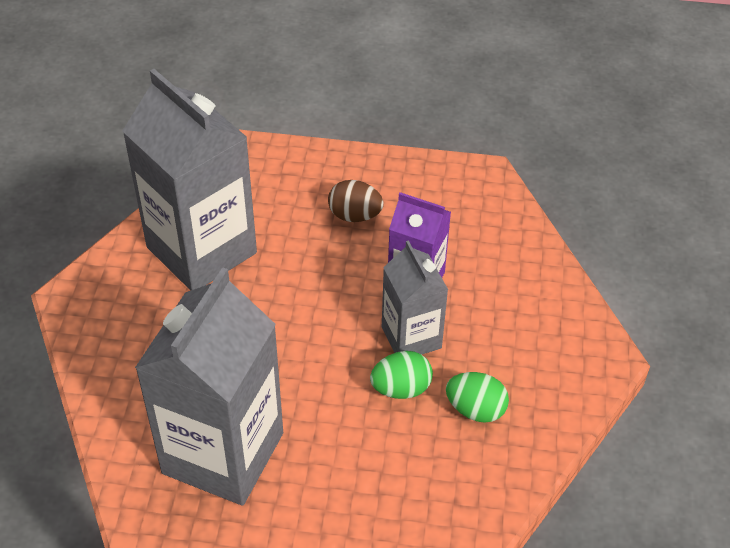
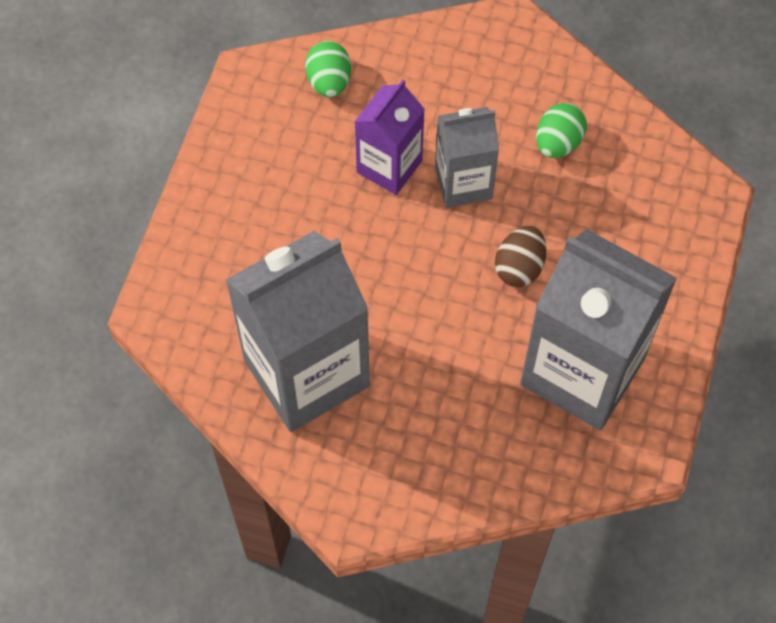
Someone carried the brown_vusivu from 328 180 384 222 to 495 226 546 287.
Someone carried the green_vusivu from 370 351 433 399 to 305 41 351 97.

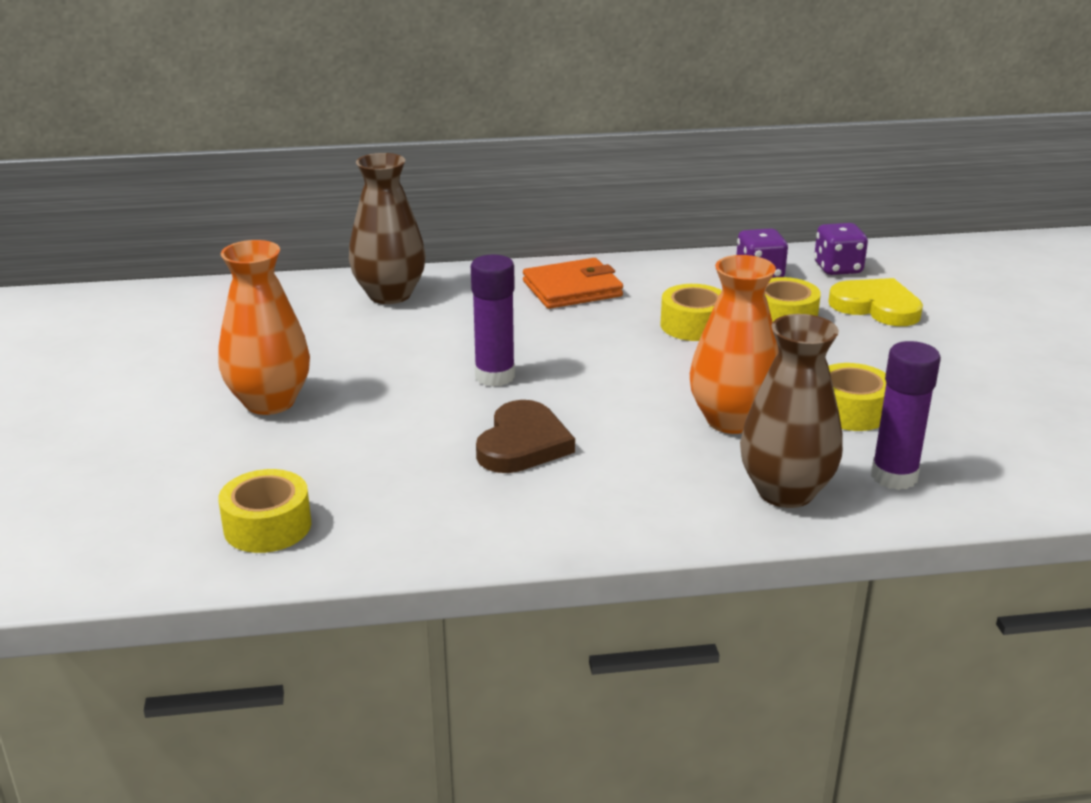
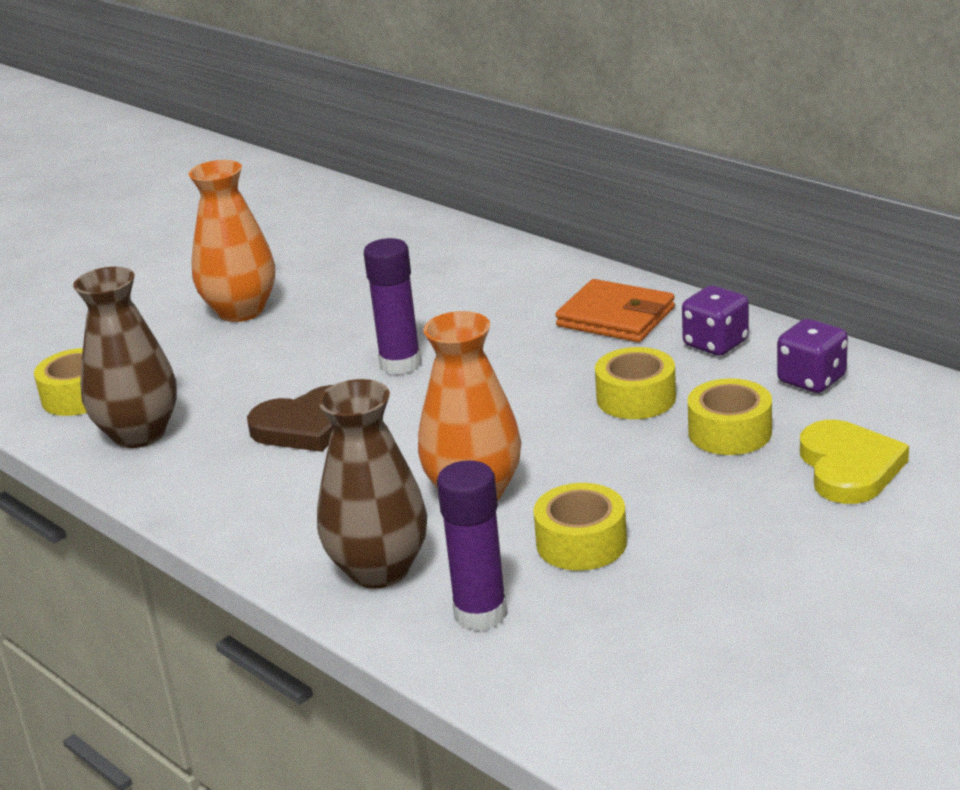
Someone carried the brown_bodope from 349 153 426 304 to 73 267 177 448.
Someone carried the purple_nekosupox from 814 223 868 275 to 682 286 749 356.

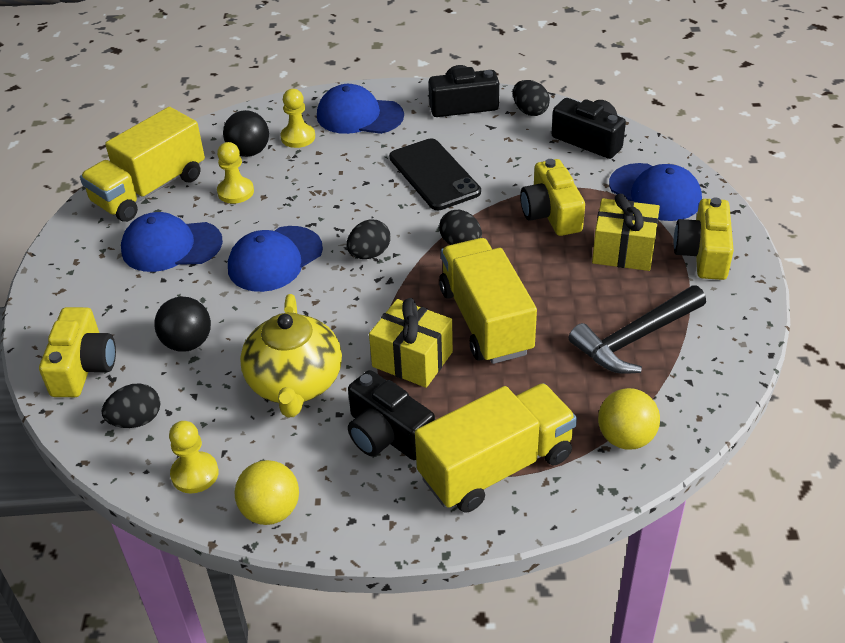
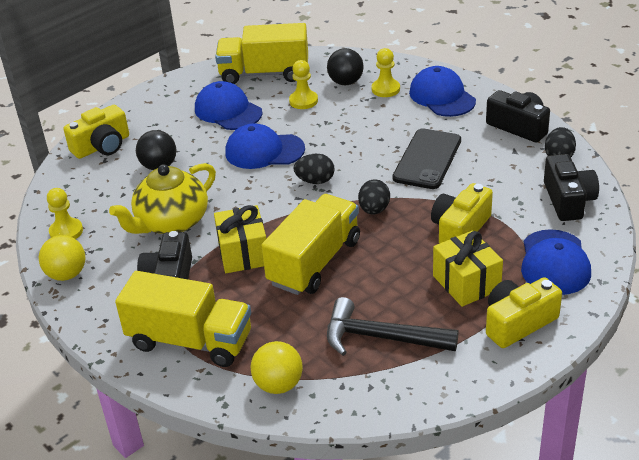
Someone took away the black_vusivu at 102 383 160 428.

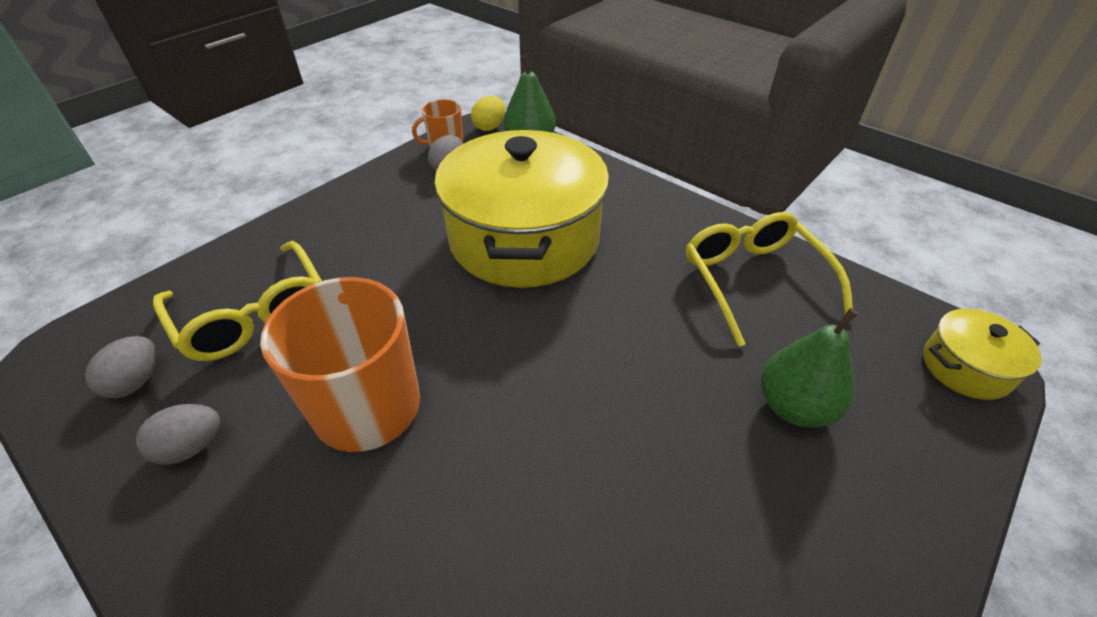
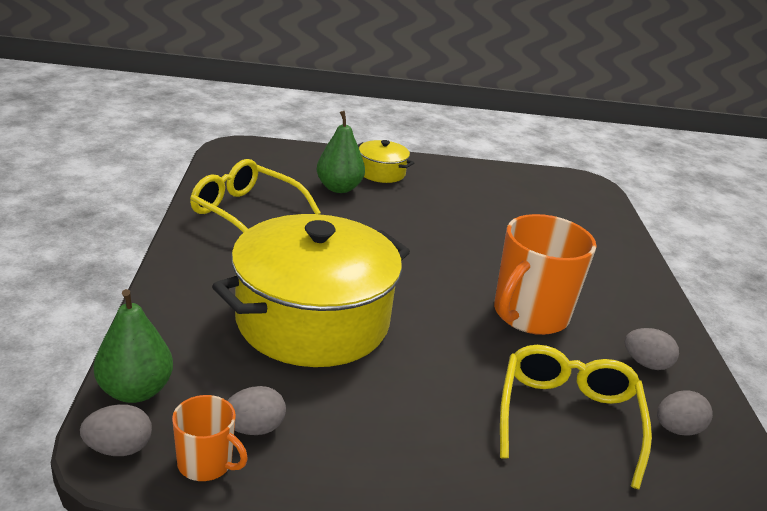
Someone repainted the yellow_vusivu at 471 96 505 131, which became the grey_vusivu at 80 404 152 456.
Someone rotated the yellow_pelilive at 686 212 854 347 by 90 degrees clockwise.
Someone carried the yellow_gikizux from 923 309 1042 400 to 358 140 414 183.

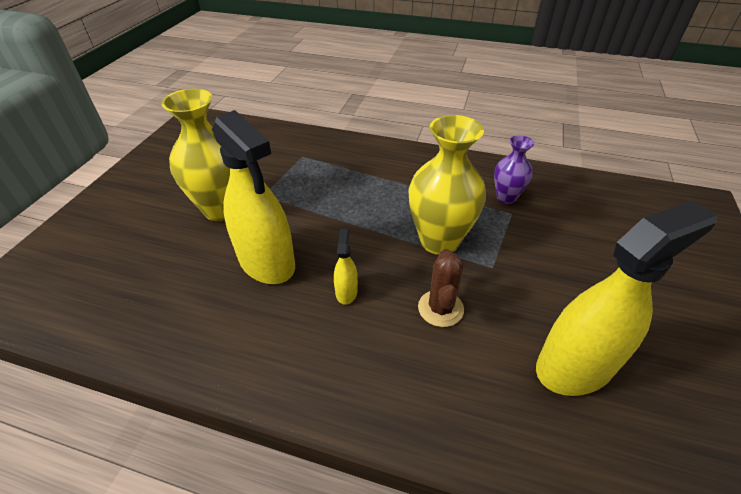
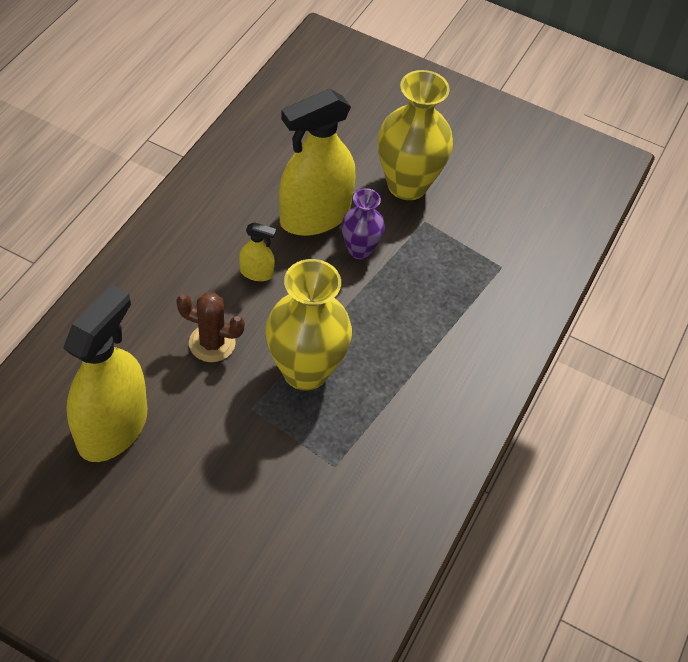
Someone carried the purple_bodope from 494 135 534 204 to 341 188 385 259.
Someone rotated the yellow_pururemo at 536 201 717 396 by 135 degrees counterclockwise.

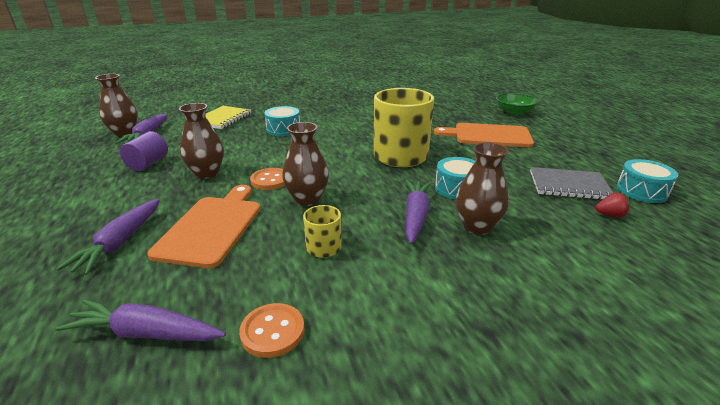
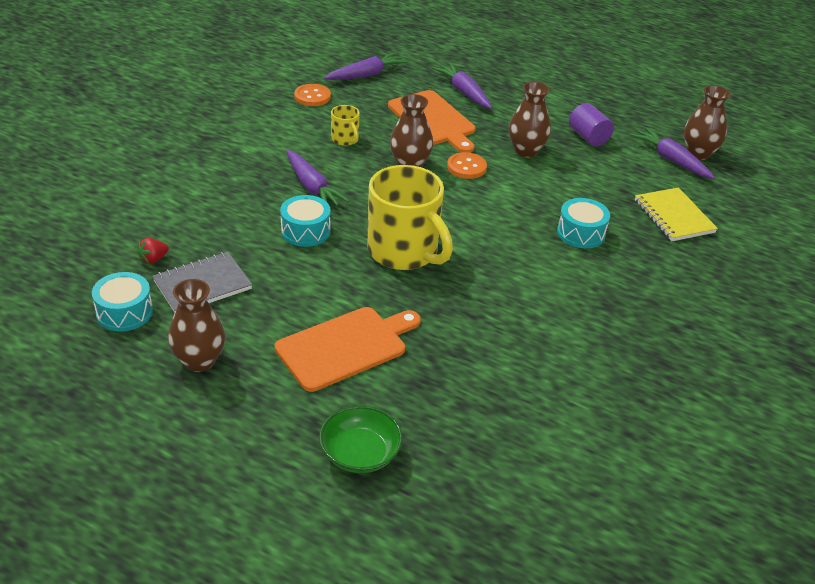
Someone carried the brown_bodope from 456 142 509 235 to 168 279 225 372.

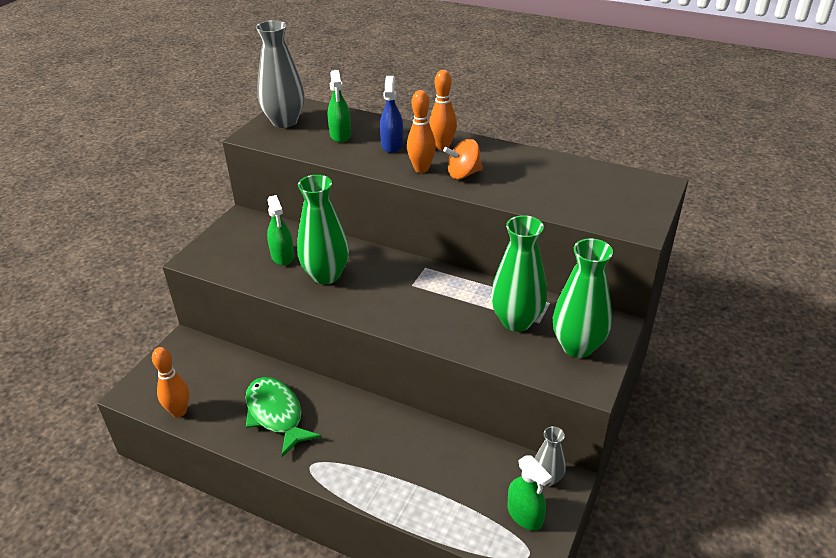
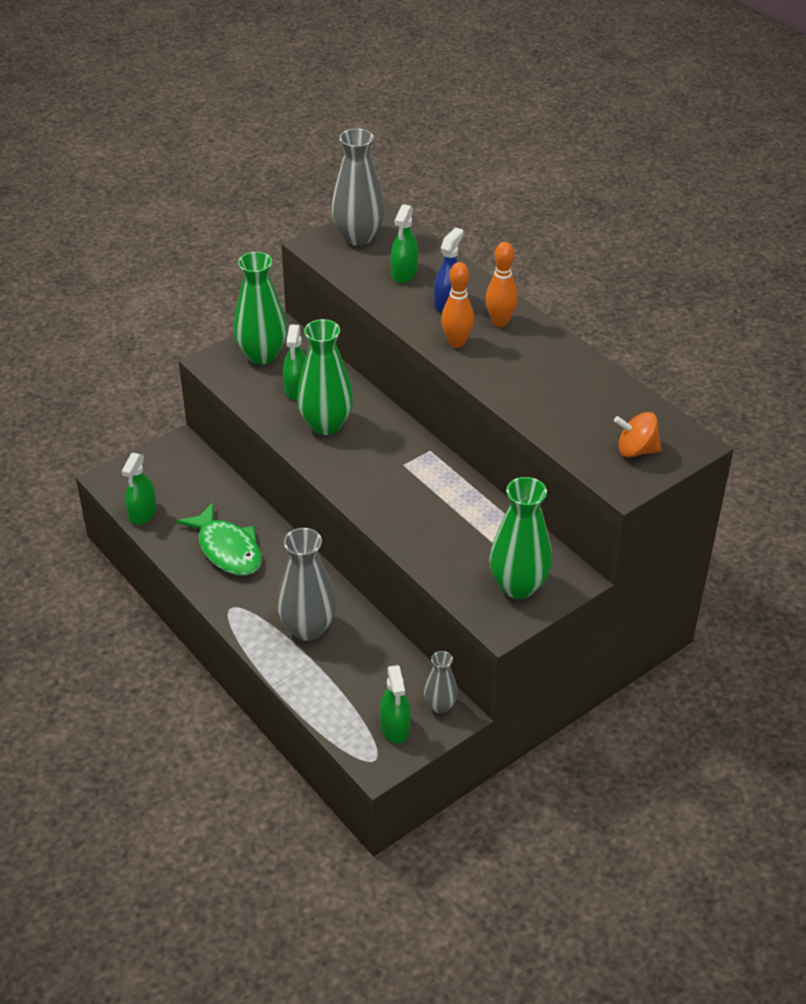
Someone swapped the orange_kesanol at 152 347 189 417 for the green_pururemo at 122 453 156 525.
Someone rotated the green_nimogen at 246 377 321 457 by 150 degrees clockwise.
Someone carried the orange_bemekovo from 443 139 483 179 to 614 412 662 457.
Someone carried the green_bodope from 491 215 547 332 to 234 252 287 364.
Someone put down the grey_bodope at 277 528 336 641.

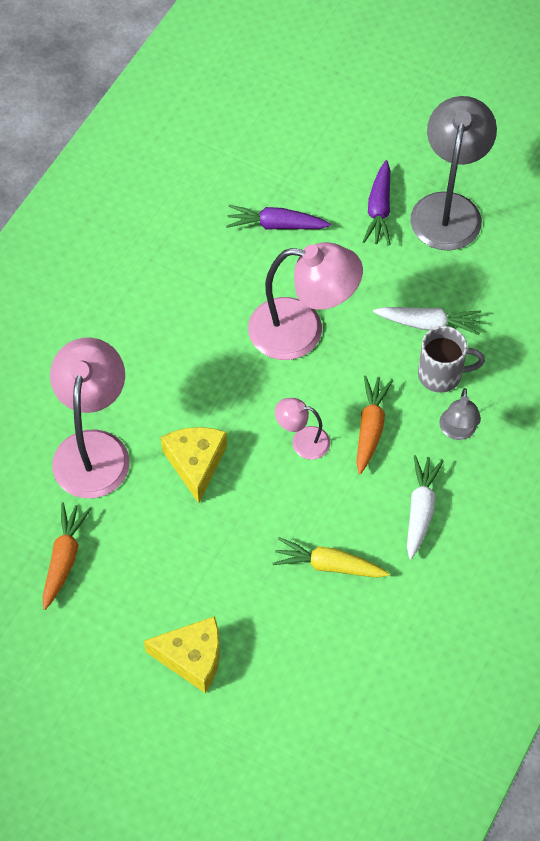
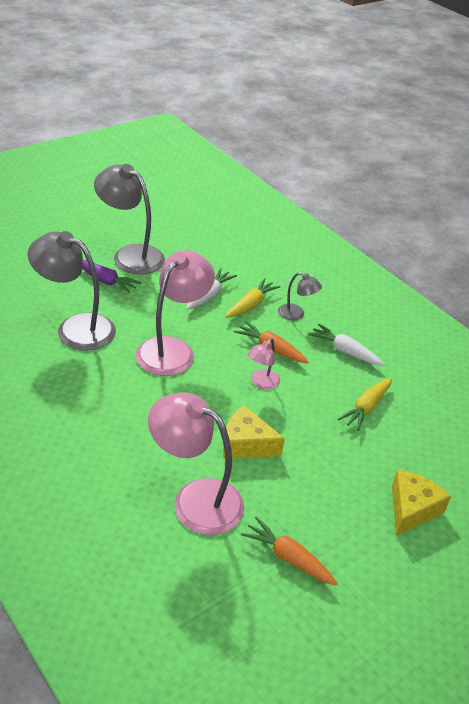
Someone swapped the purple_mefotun at 226 205 331 230 for the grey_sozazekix at 28 231 116 351.
Someone swapped the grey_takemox at 418 326 485 393 for the yellow_mefotun at 225 278 281 318.

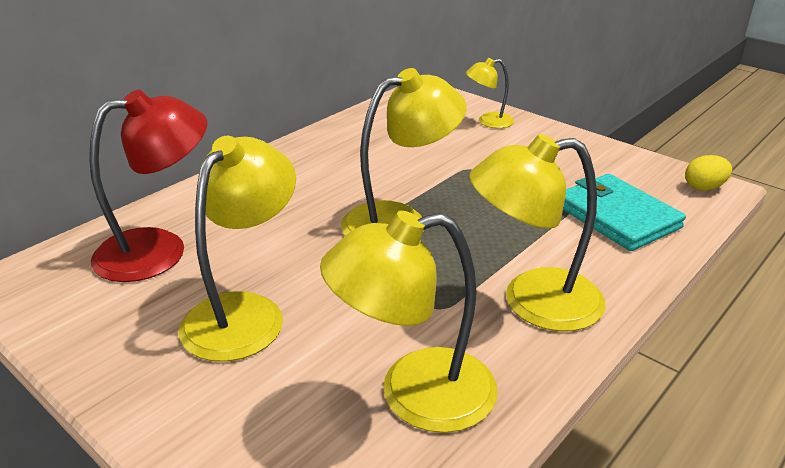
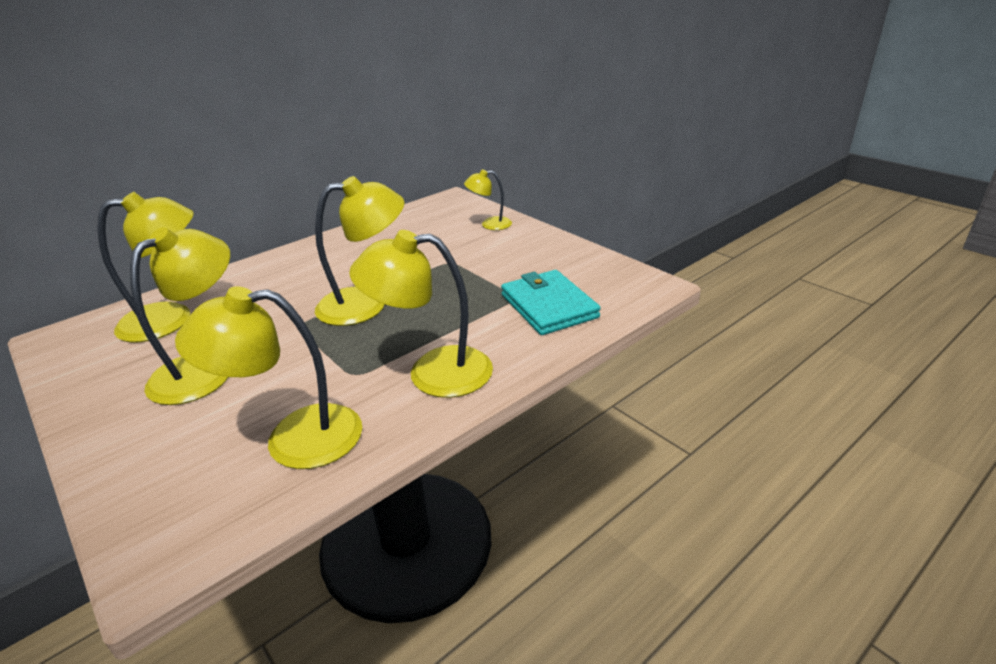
Someone repainted the red_sozazekix at 89 90 207 282, which became the yellow_sozazekix at 97 192 194 343.
Someone took away the yellow_vusivu at 685 155 732 191.

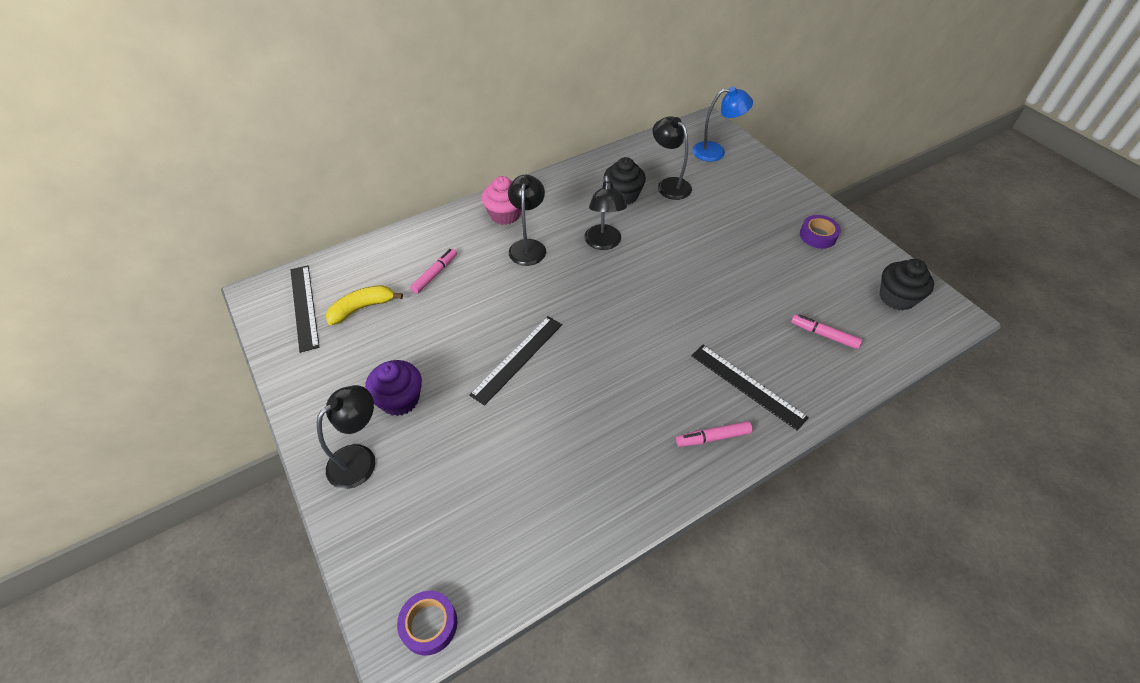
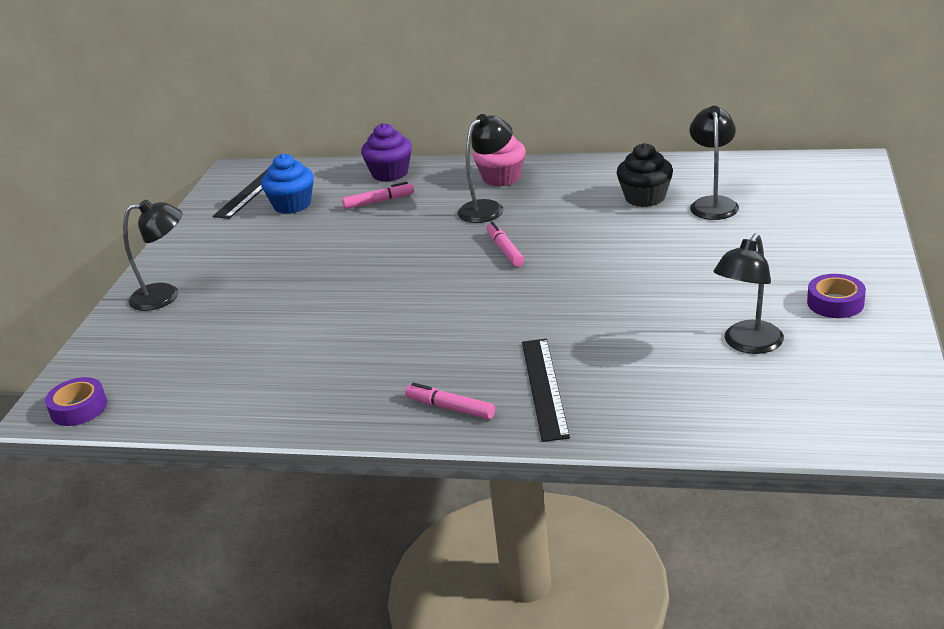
Someone swapped the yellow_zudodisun at 326 285 403 325 for the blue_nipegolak at 261 154 314 214.
Someone carried the purple_nipegolak from 365 360 422 416 to 361 123 412 182.
Someone took away the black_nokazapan at 469 316 562 406.
Someone carried the black_sozazekix from 584 176 627 250 to 713 234 784 354.
Someone took away the blue_sozazekix at 692 86 753 162.
Someone carried the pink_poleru from 791 314 862 349 to 486 222 524 267.
Someone took away the black_nipegolak at 880 259 934 310.

